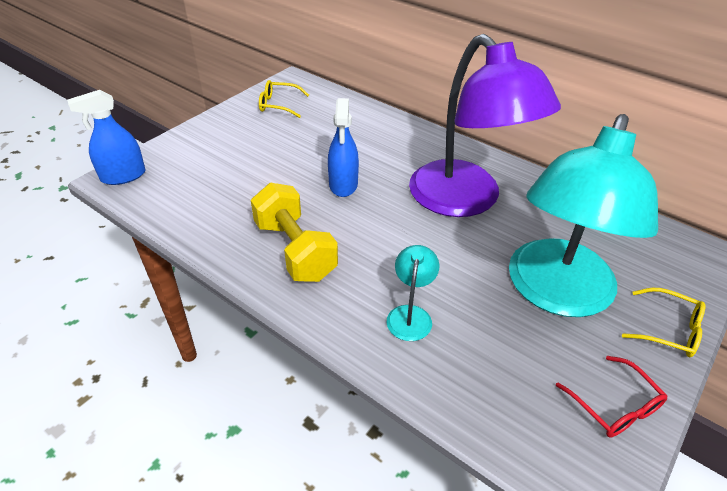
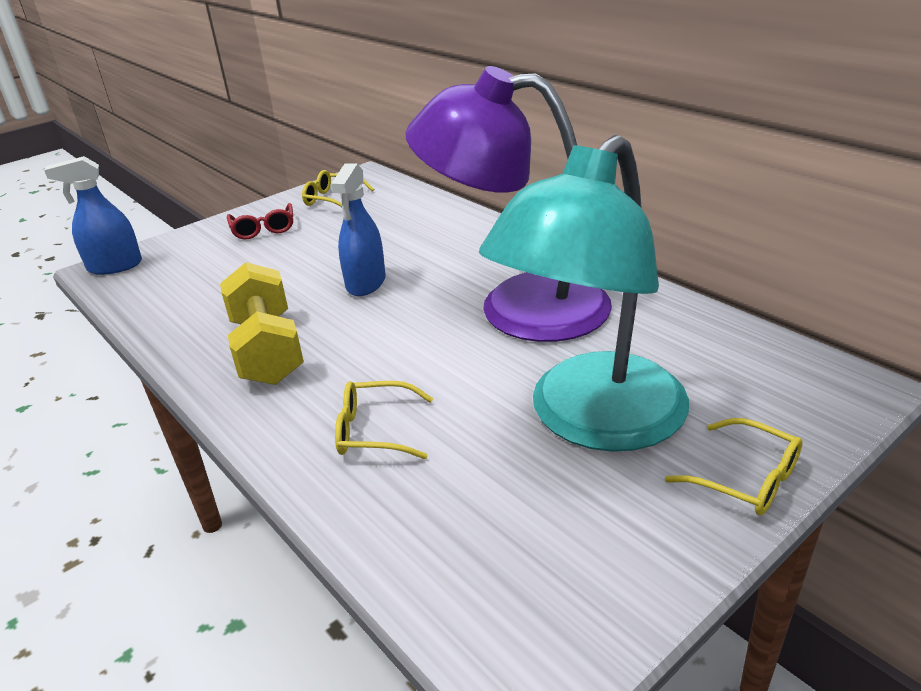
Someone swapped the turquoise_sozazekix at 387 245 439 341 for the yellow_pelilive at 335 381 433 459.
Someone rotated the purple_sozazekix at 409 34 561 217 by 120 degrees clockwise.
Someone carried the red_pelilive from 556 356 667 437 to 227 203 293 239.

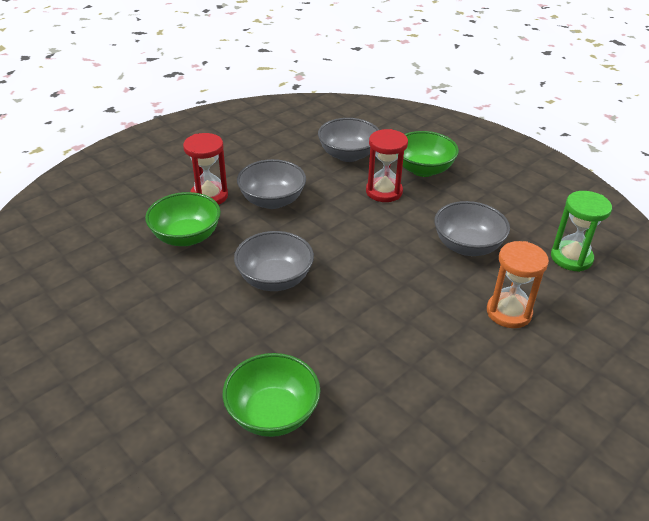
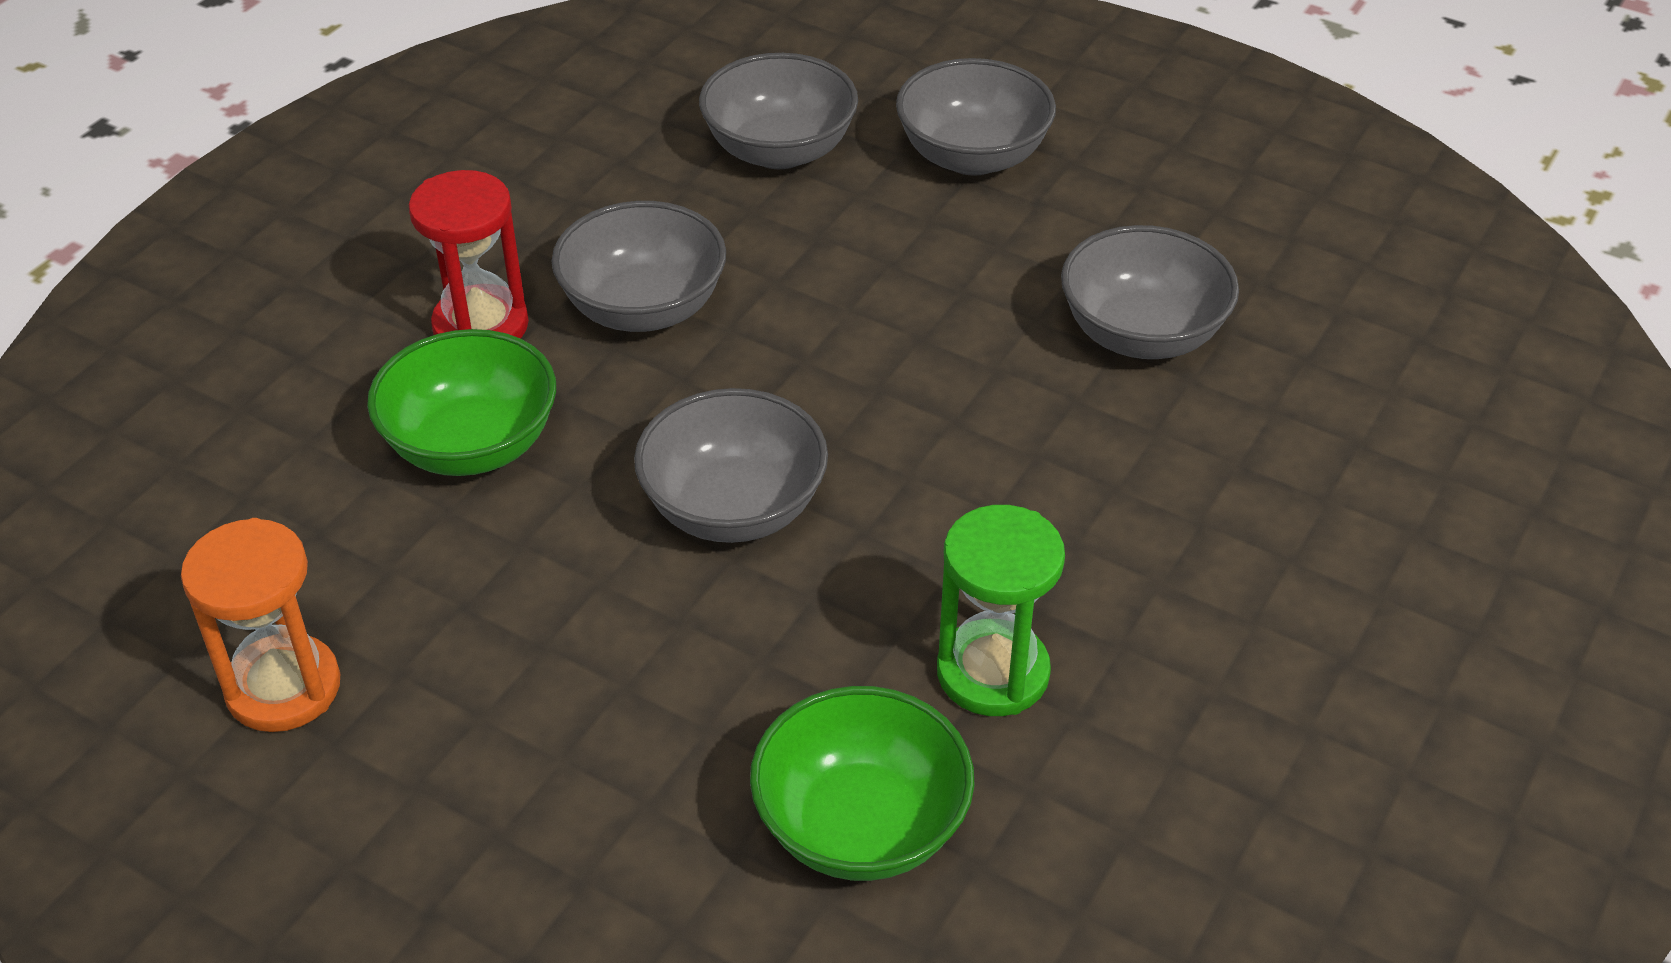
Someone took away the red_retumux at 366 129 408 202.
Someone repainted the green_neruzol at 403 131 459 177, which became the grey_neruzol at 896 58 1056 176.
Someone carried the orange_retumux from 487 241 549 328 to 181 518 340 732.
Someone carried the green_retumux from 551 191 612 272 to 937 505 1065 716.

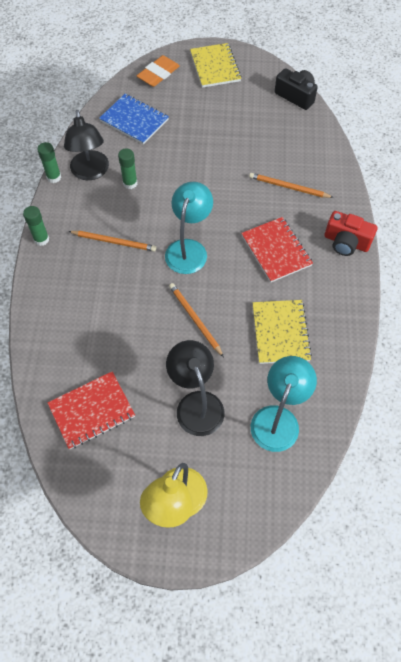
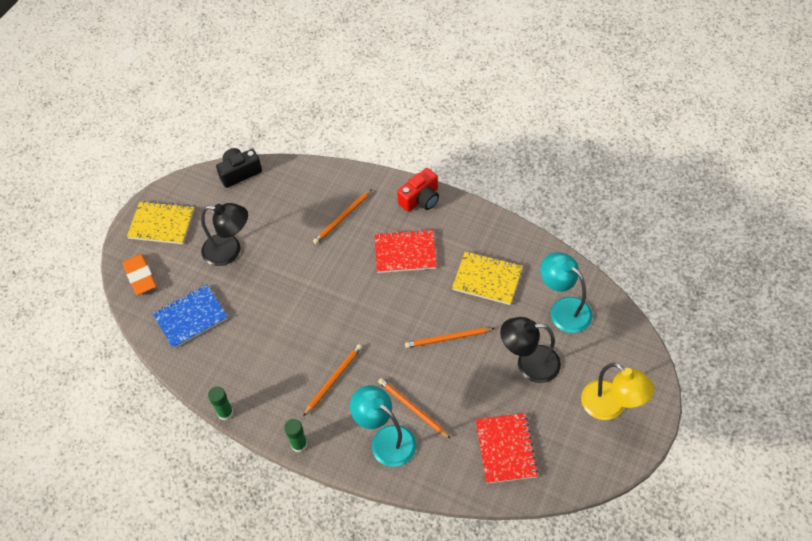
Someone carried the black_sozazekix from 64 110 109 180 to 201 203 248 266.
Someone took away the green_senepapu at 118 148 137 189.
Someone carried the turquoise_sozazekix from 165 182 213 274 to 350 385 416 467.
Someone put down the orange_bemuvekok at 378 378 451 439.

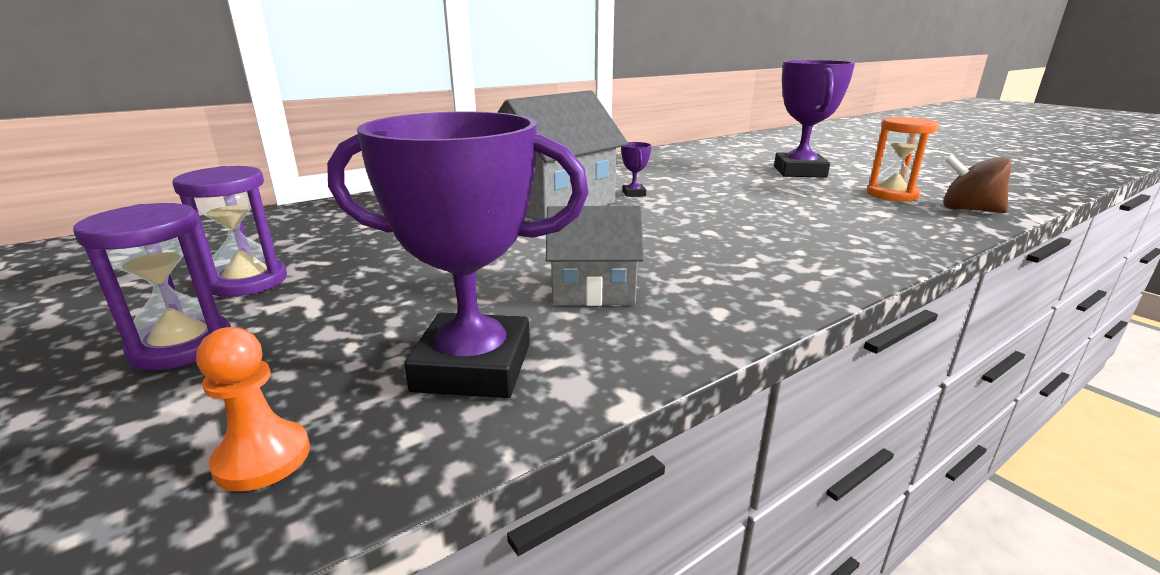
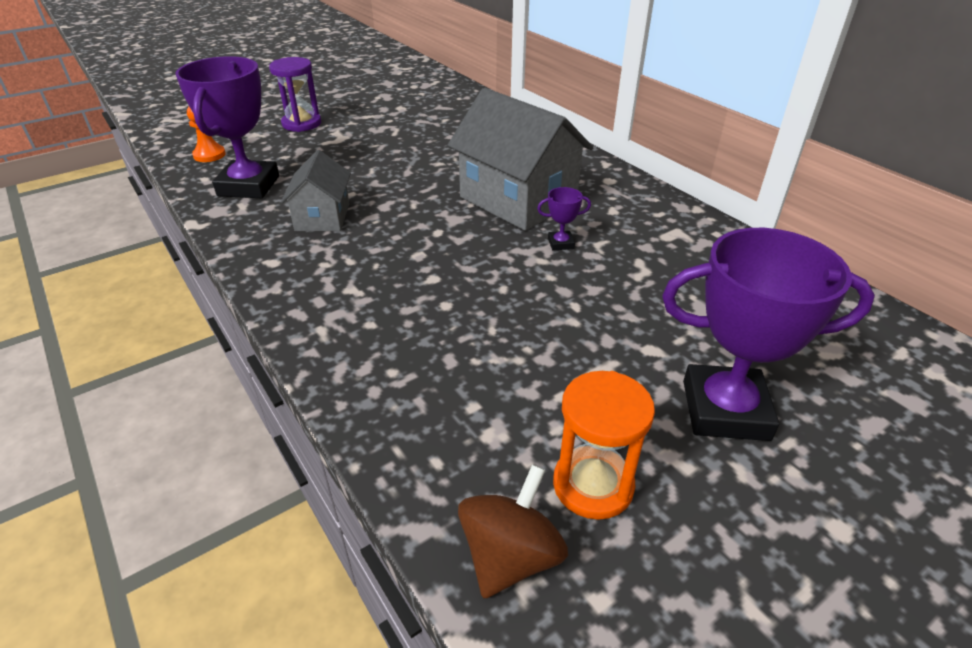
Someone took away the purple_retumux at 172 166 287 297.

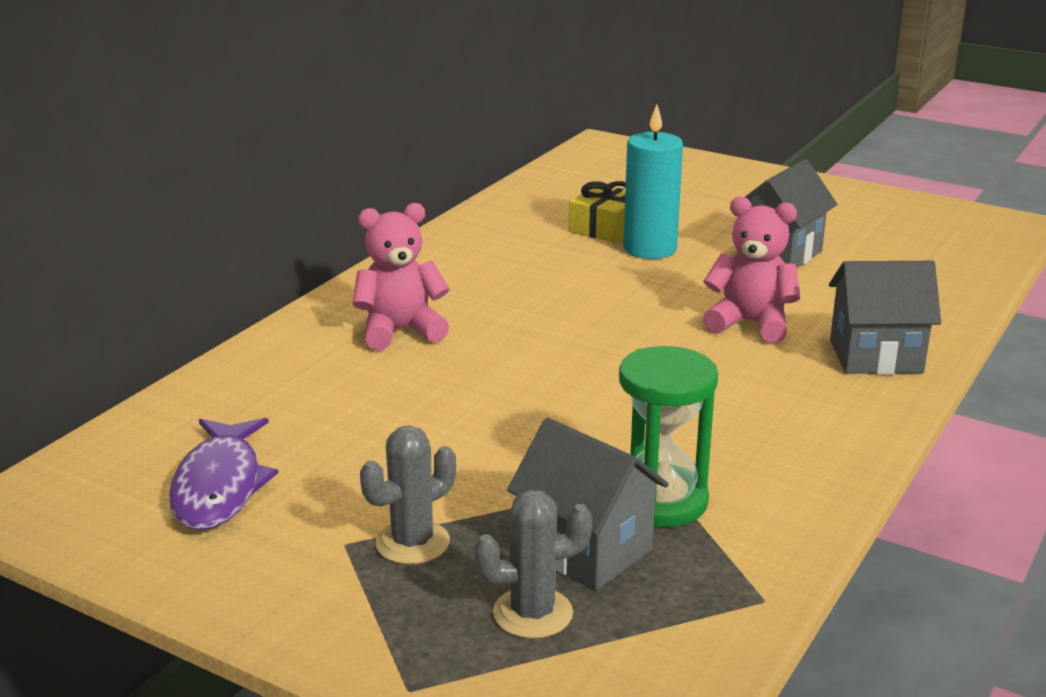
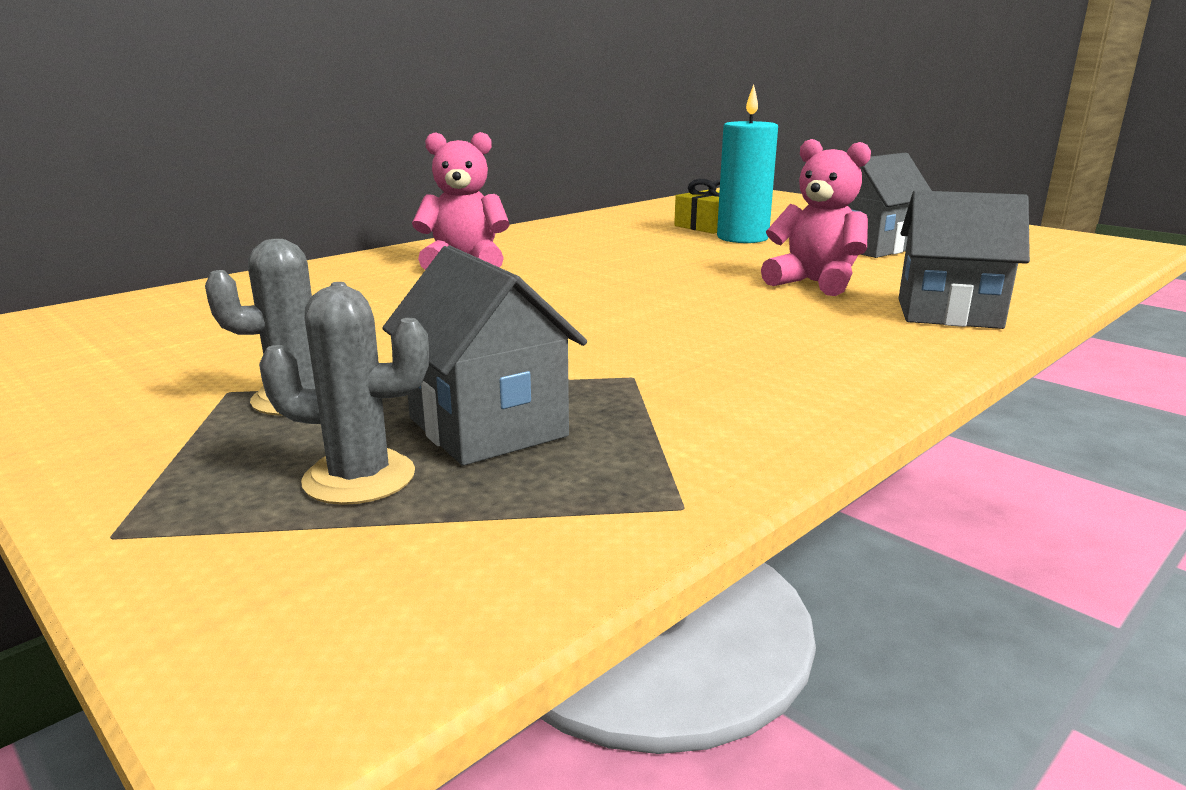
Someone took away the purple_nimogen at 169 418 279 530.
Someone took away the green_retumux at 619 346 718 527.

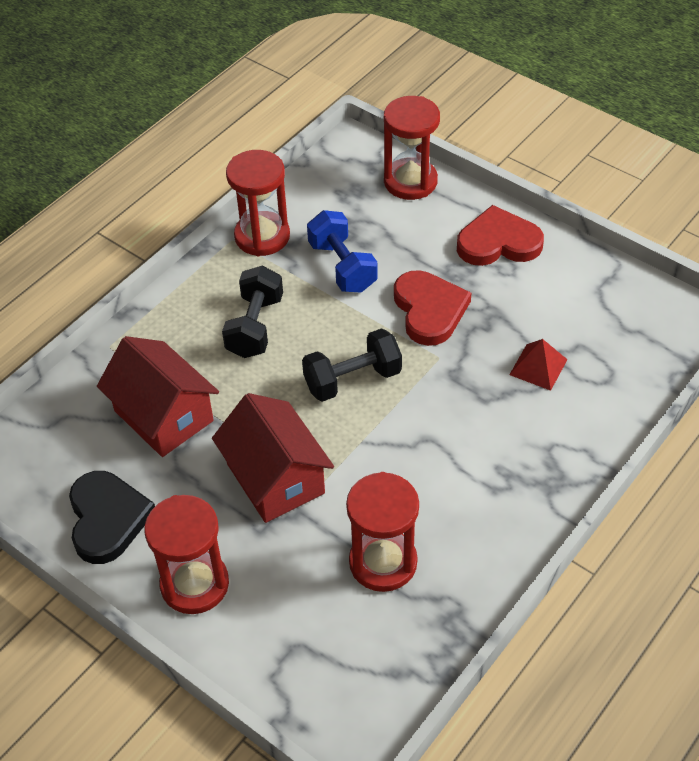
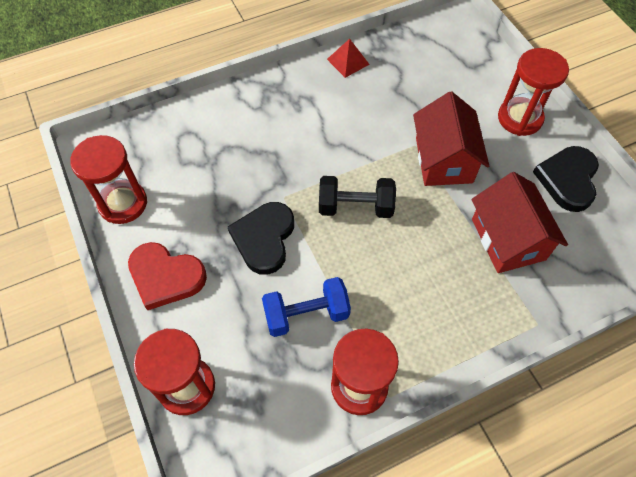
Someone took away the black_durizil at 222 266 283 358.
Someone rotated the blue_durizil at 307 210 378 293 by 75 degrees clockwise.
Someone carried the red_retumux from 346 472 419 592 to 70 135 147 224.
Someone repainted the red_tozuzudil at 394 270 471 346, which became the black_tozuzudil at 228 202 294 275.
Someone carried the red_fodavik from 509 339 568 391 to 327 39 370 78.

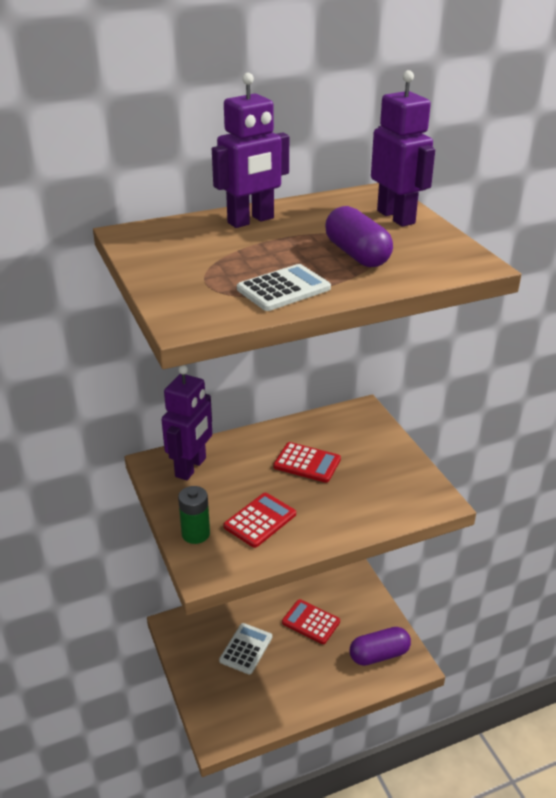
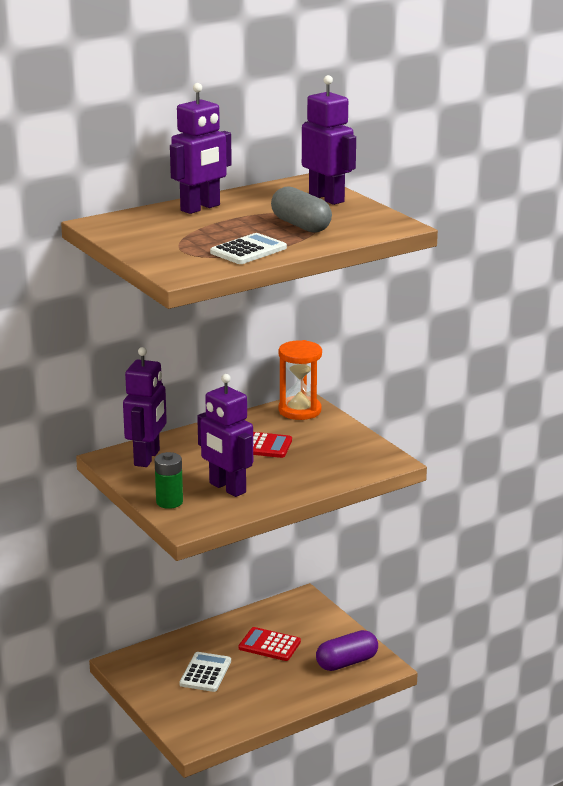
Someone swapped the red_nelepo at 223 493 296 548 for the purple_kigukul at 197 374 253 497.
Someone repainted the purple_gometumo at 325 206 393 267, which became the grey_gometumo at 271 187 332 233.
Someone put down the orange_retumux at 278 340 322 420.

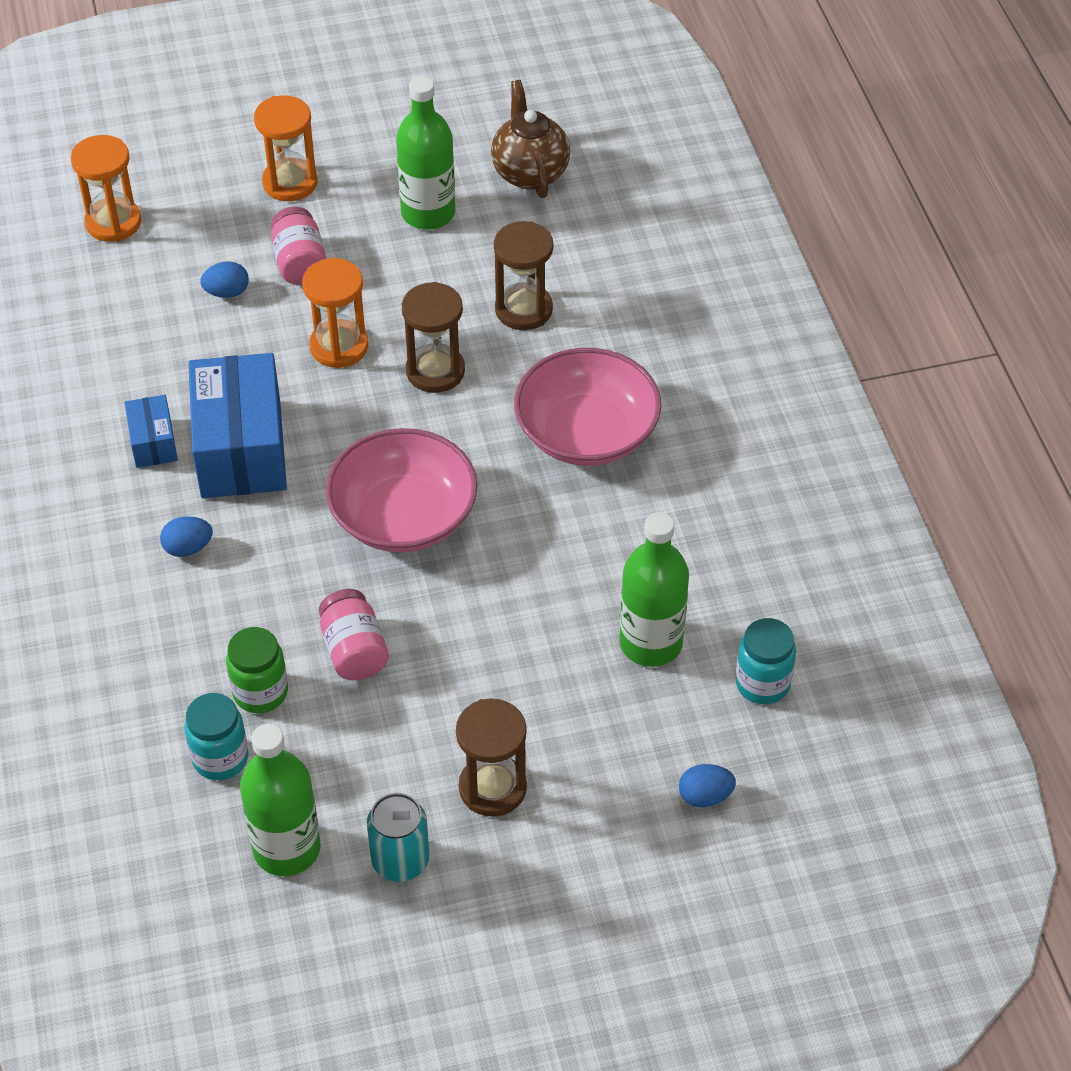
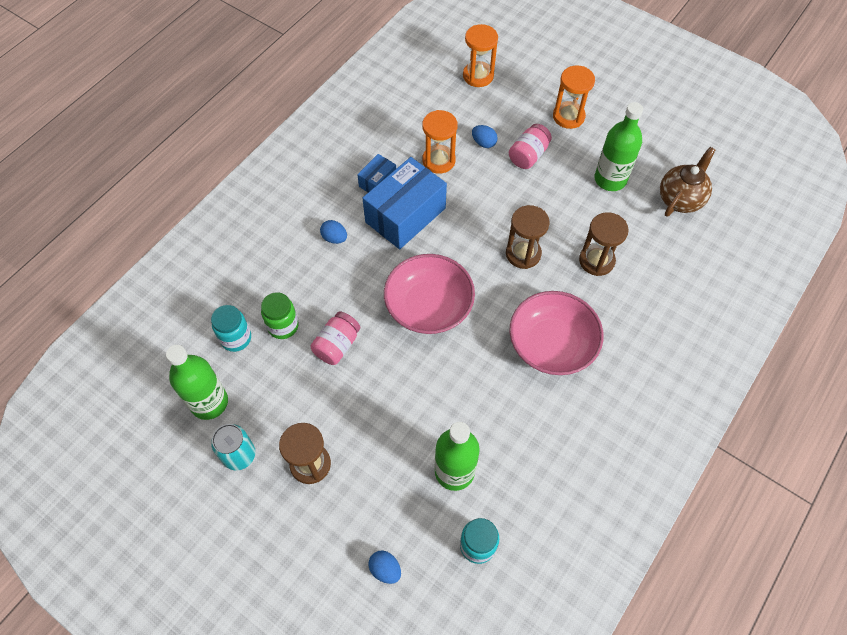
Someone carried the orange_retumux from 302 258 368 368 to 422 110 458 174.

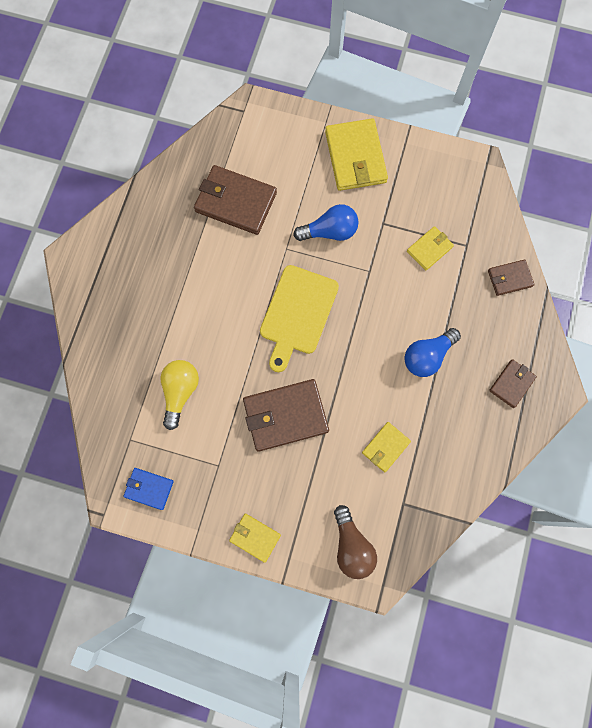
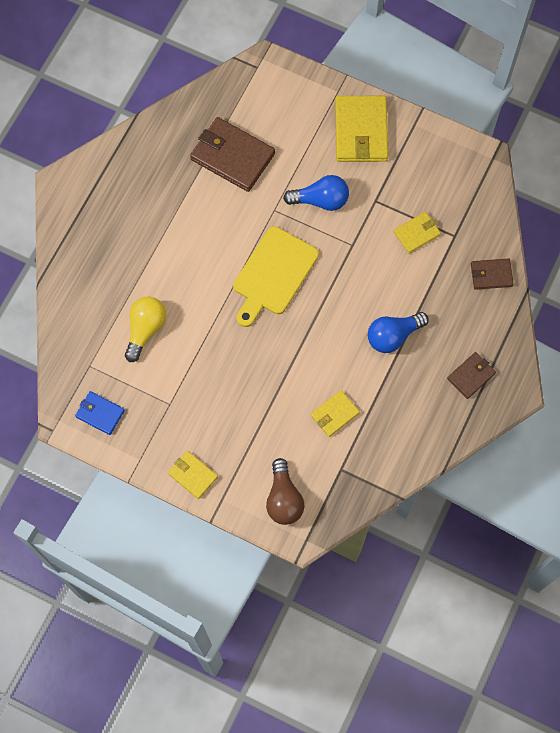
Someone took away the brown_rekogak at 243 379 329 452.

